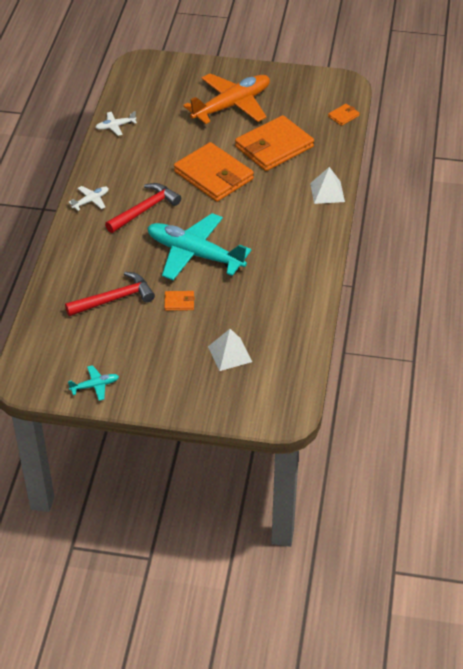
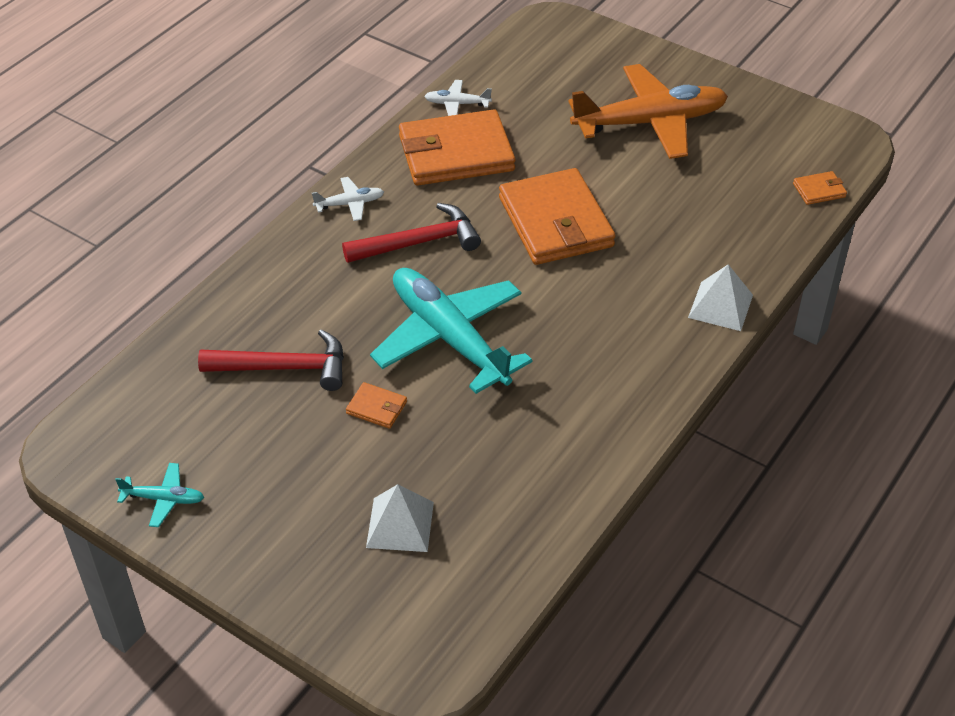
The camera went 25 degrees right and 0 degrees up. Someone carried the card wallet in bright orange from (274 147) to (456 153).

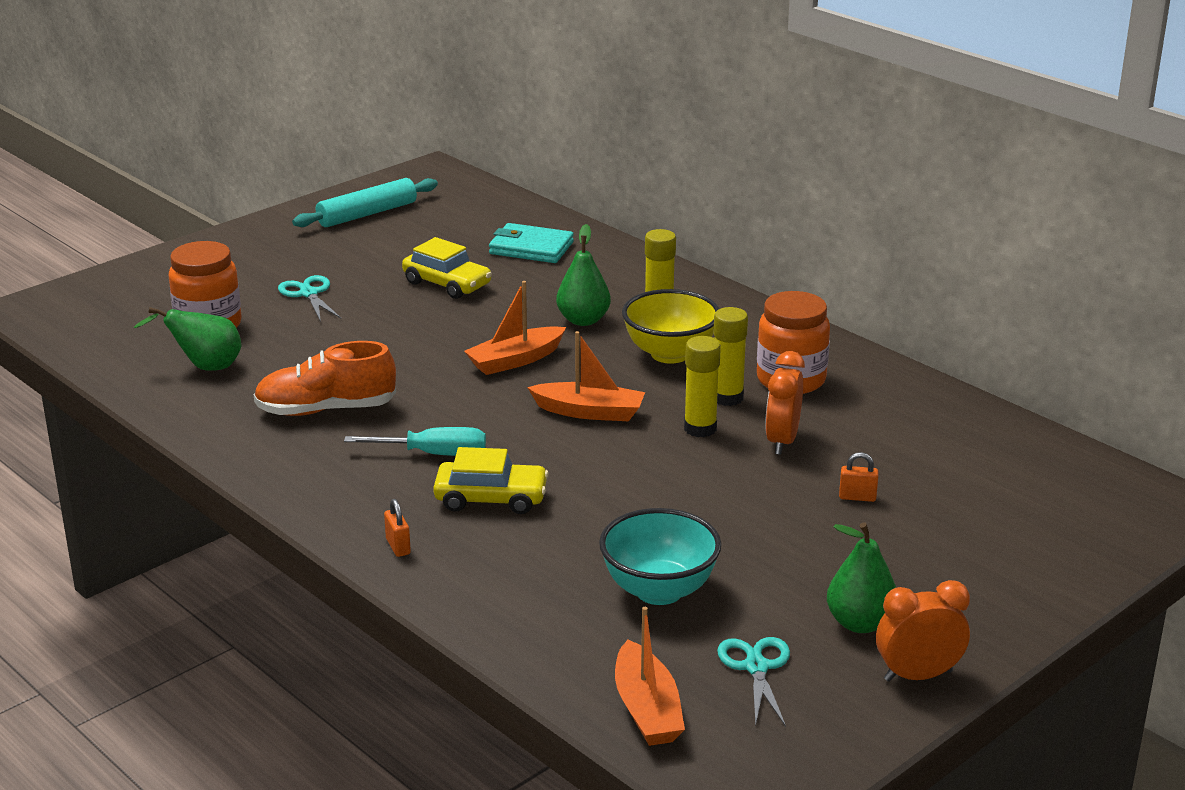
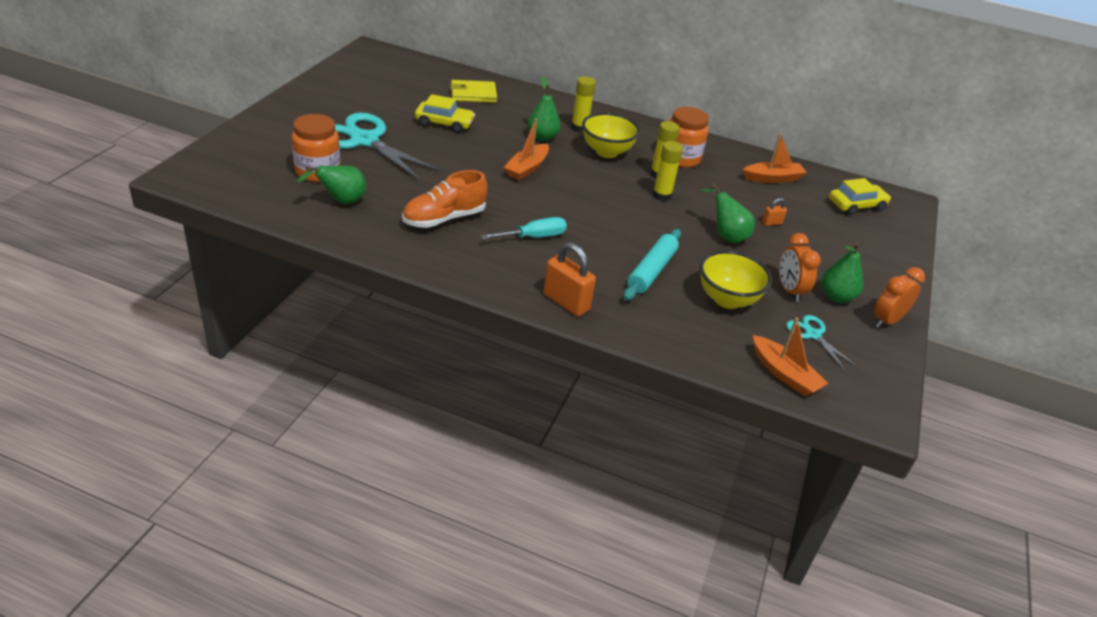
The camera went 30 degrees left and 10 degrees up. Someone scaled the pair of scissors in teal at (309 294) by 2.15. Someone carried the dough roller in teal from (367 214) to (651 271). Someone scaled the padlock in bright orange at (398 546) by 2.05. Someone carried the automobile in golden from (491 498) to (856 205). Someone repainted the card wallet in teal at (531 248), which became the card wallet in golden at (473 94). Someone carried the sailboat in bright orange from (589 412) to (772 178). Someone repainted the deep dish in teal at (659 590), which became the deep dish in golden at (727 299). Someone carried the bedside clock in bright orange from (782 441) to (789 290). Someone put down the pear in leaf-green at (726 236).

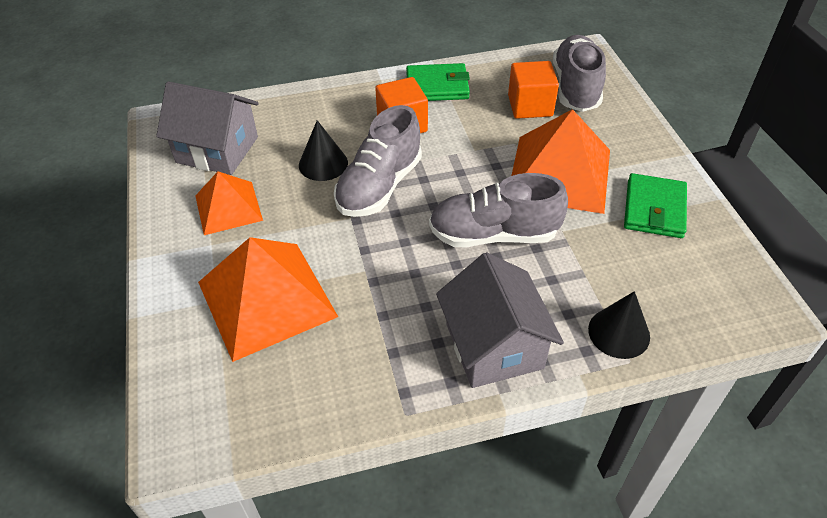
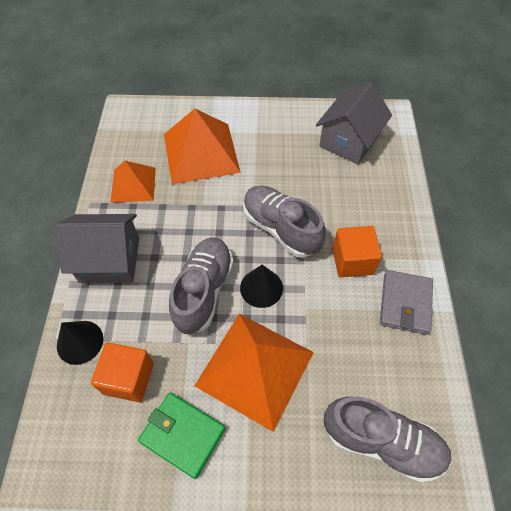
The camera went 105 degrees right and 10 degrees up. Someone carried the pyramid in bright orange from (228 207) to (133 184). Someone carried the cone in black from (323 163) to (261 288). Someone repainted the card wallet in leaf-green at (437 86), which became the card wallet in ash-grey at (405 303). Someone carried the solid cube in bright orange from (530 106) to (128 378).

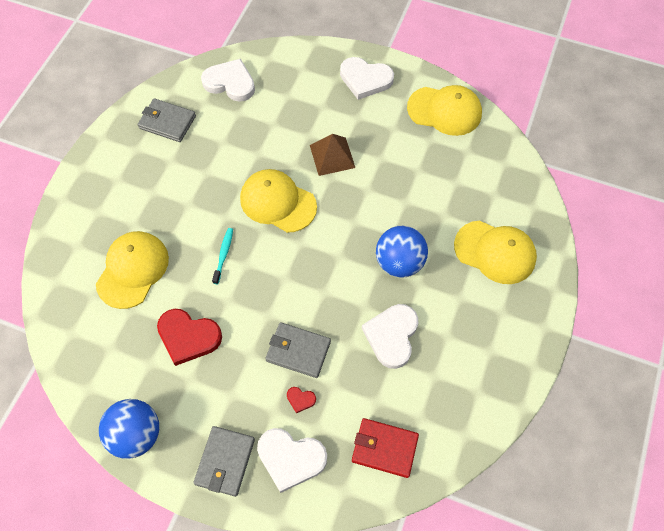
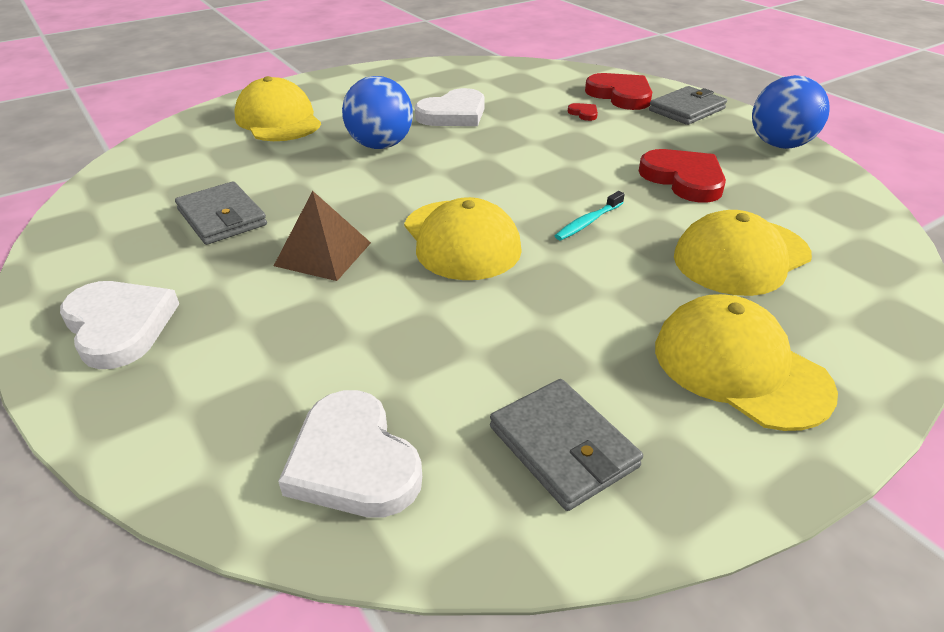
The camera went 145 degrees left and 25 degrees down. Someone repainted the heart in white at (291 458), which became the heart in scarlet at (620 95). Someone carried the card wallet in ash-grey from (298 351) to (222 217). Someone took away the card wallet in scarlet at (384 448). Someone carried the cap in golden from (444 111) to (739 367).

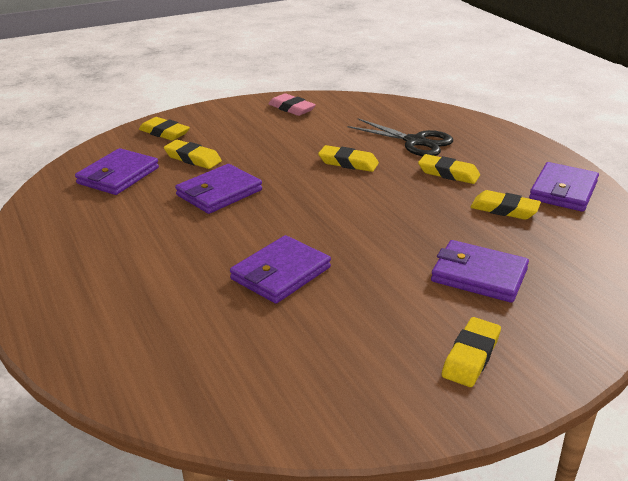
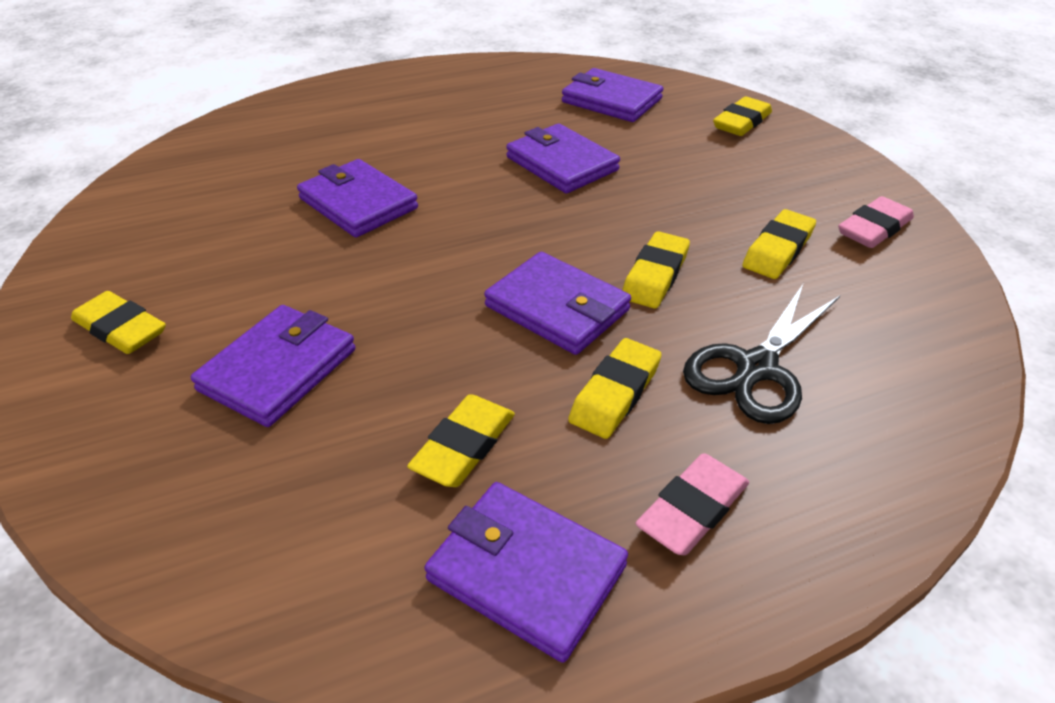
The camera went 95 degrees right and 10 degrees up. Someone carried the gum eraser in golden from (193 158) to (778 250). Someone put down the card wallet in violet at (557 308). Someone put down the gum eraser in rose-pink at (692 509).

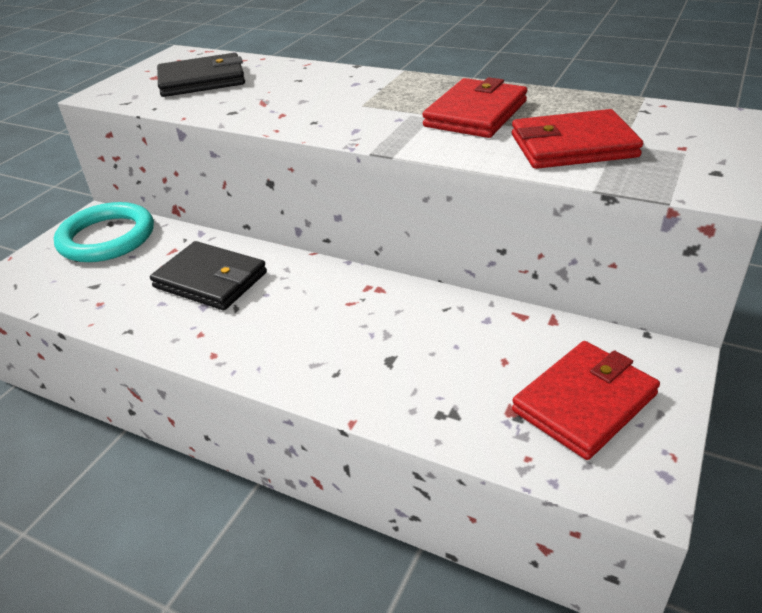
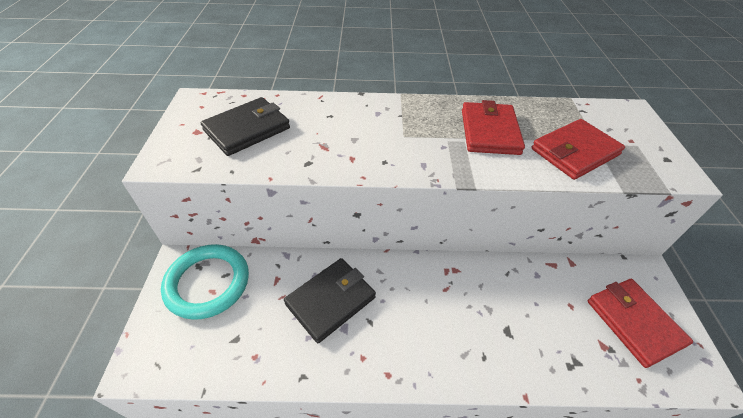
The camera went 30 degrees left and 10 degrees up. Someone rotated the card wallet in black at (210 280) by 45 degrees counterclockwise. Someone rotated the card wallet in scarlet at (584 403) by 45 degrees counterclockwise.

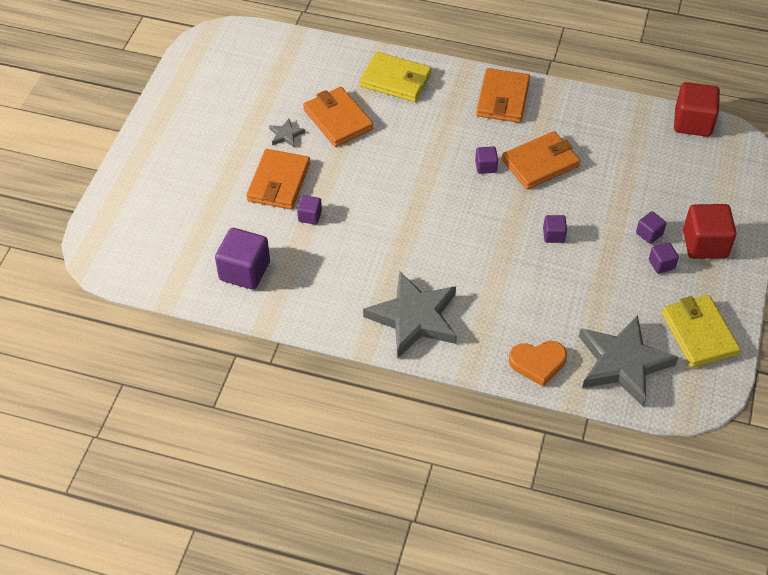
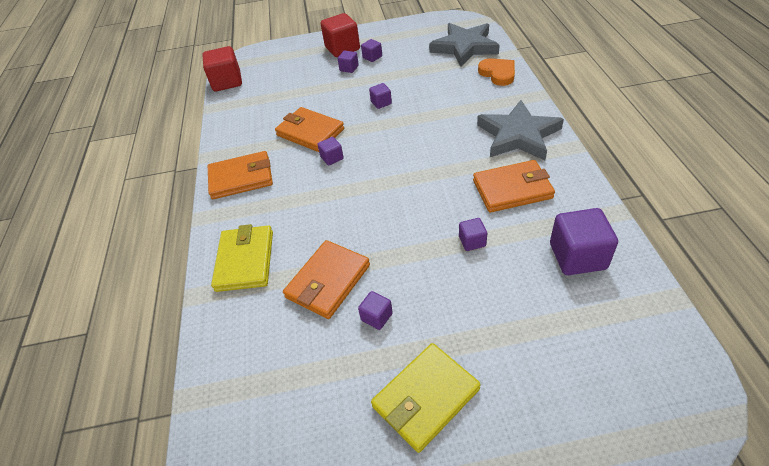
The camera went 110 degrees left and 5 degrees down. Someone carried the card wallet in bright orange from (278 182) to (512 189). Someone swapped the star in ash-grey at (286 135) for the solid cube in violet at (376 317). Someone carried the card wallet in golden from (699 334) to (425 398).

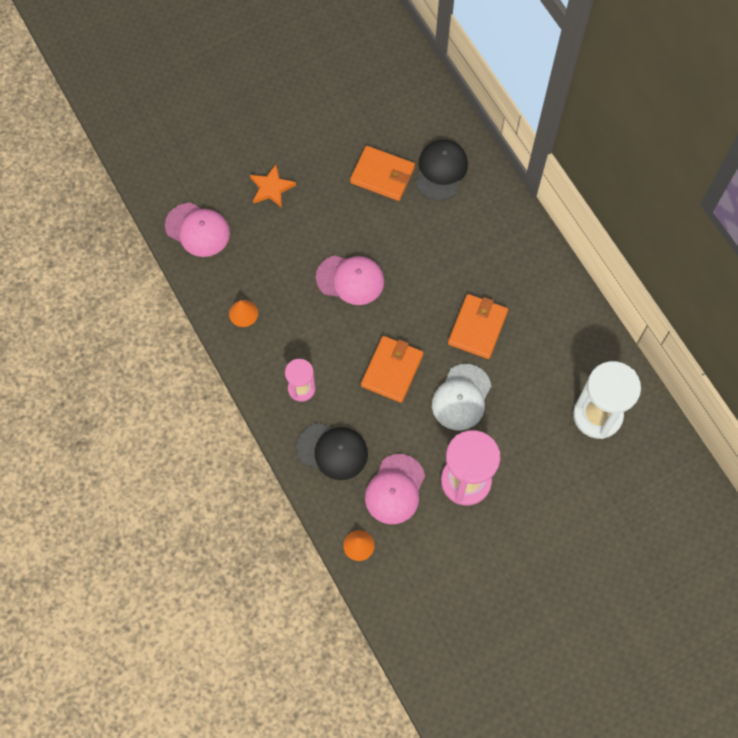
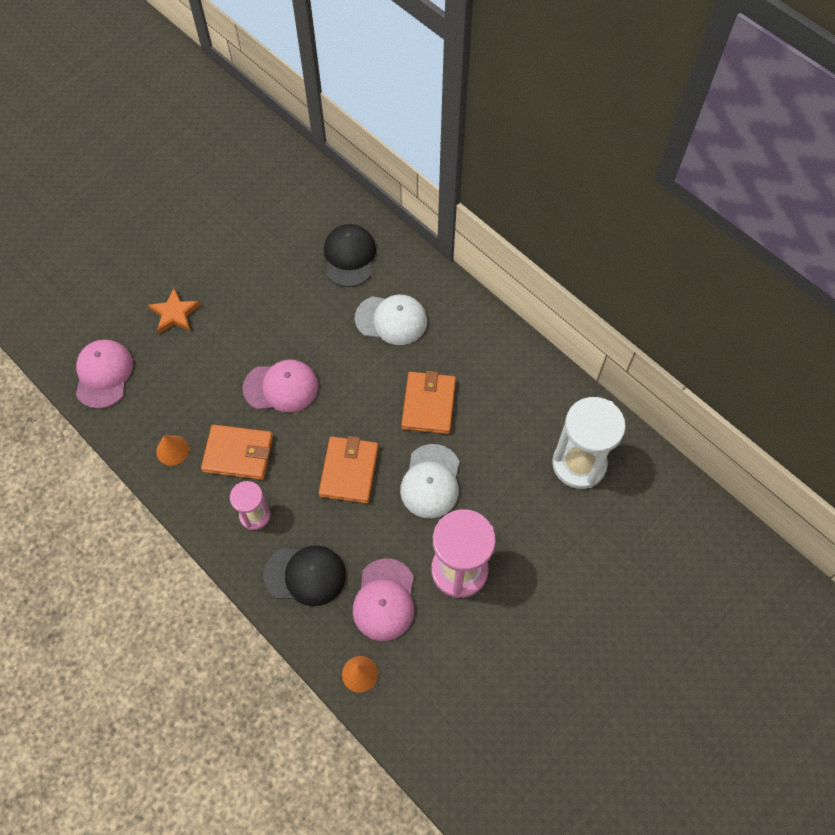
The camera went 15 degrees left and 5 degrees down. Someone rotated the cap in rose-pink at (197 230) by 105 degrees counterclockwise. Someone carried the card wallet in bright orange from (382 175) to (238 454). Someone put down the cap in white at (391 320).

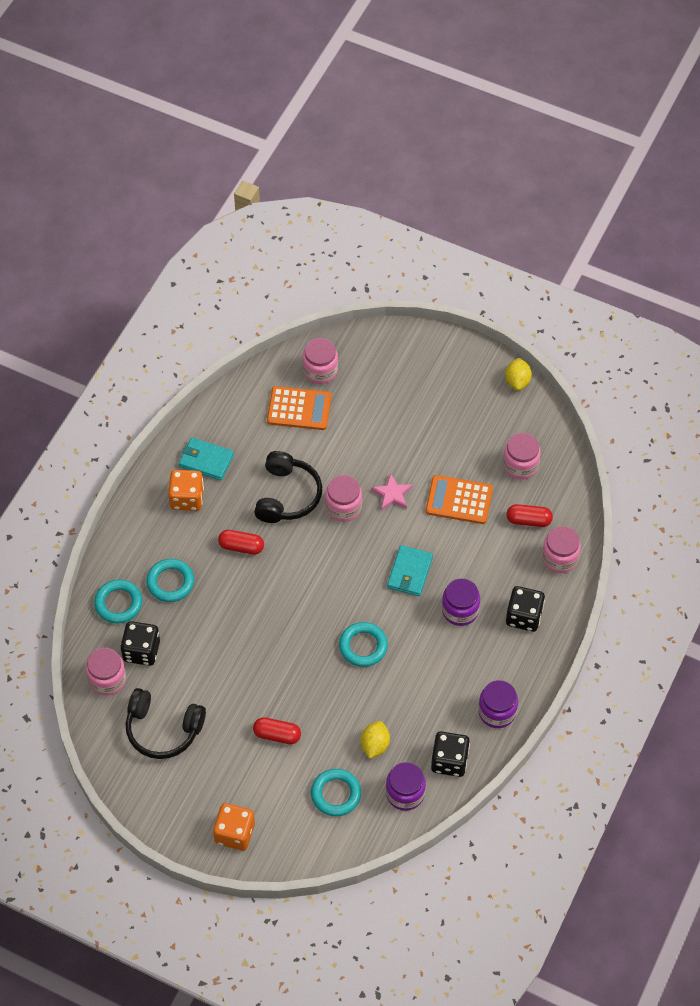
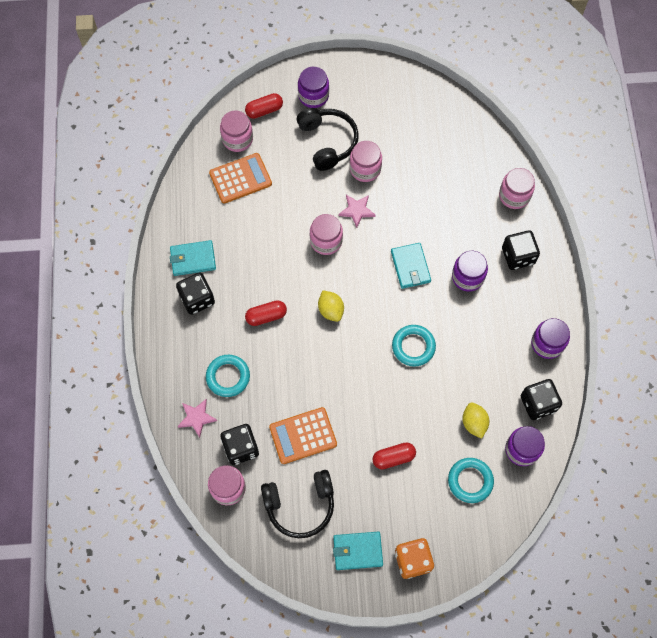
The camera went 30 degrees left and 10 degrees up. Someone swapped the torus in teal at (118 603) for the star in rose-pink at (196 418). Someone repainted the game die in bright orange at (187 498), which became the game die in black at (197 299). Someone carried the over-ear headphones in black from (287 495) to (327 142). Someone carried the pocket calculator in bright orange from (459 500) to (303 435). Someone carried the jam jar in rose-pink from (520 465) to (365 169). Someone carried the citrus fruit in golden from (517 381) to (331 310). Someone carried the pill shape in scarlet from (528 520) to (264 110). Someone put down the jam jar in violet at (313 96). Someone put down the card wallet in teal at (357 551).

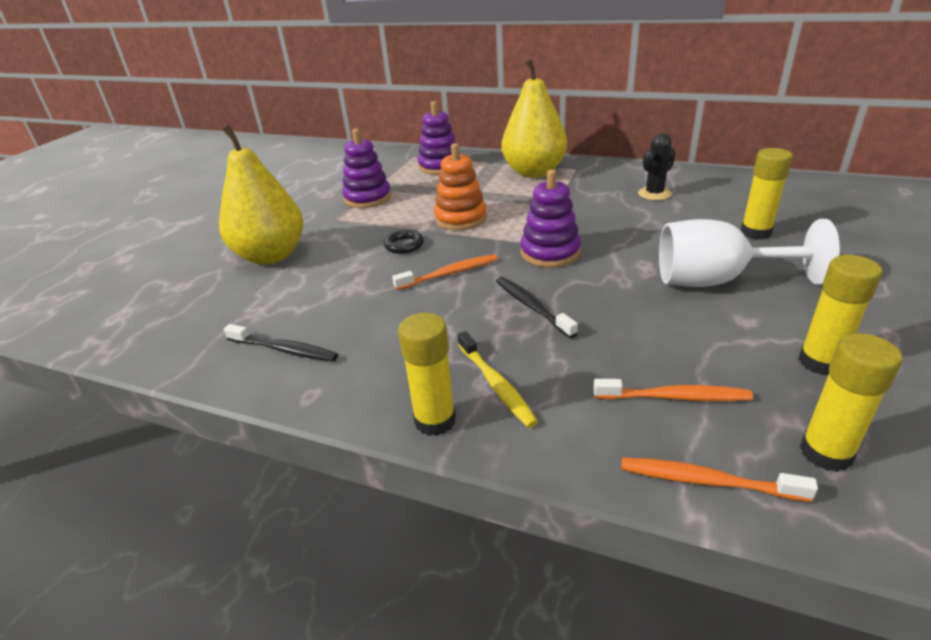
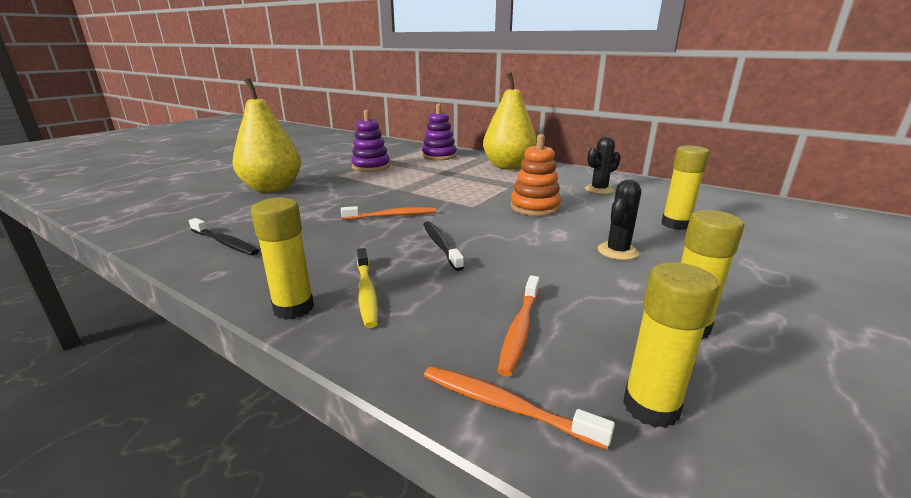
The camera went 10 degrees right and 10 degrees down. Someone took away the torus in black at (404 245). Someone carried the stacking toy in bright orange from (460 219) to (535 207). Someone took away the stacking toy in violet at (550 253). Someone rotated the toothbrush in bright orange at (674 397) by 90 degrees clockwise. Someone swapped the chalice in white at (716 281) for the prickly plant in black at (617 251).

